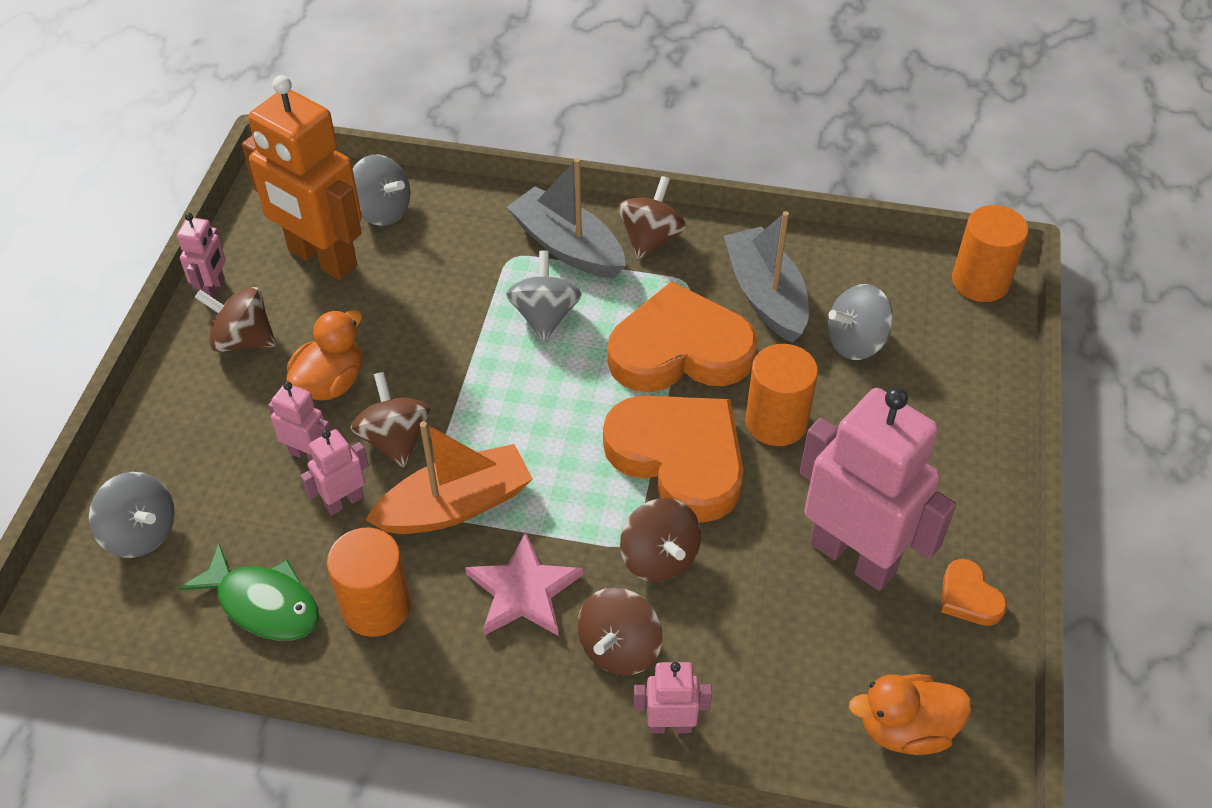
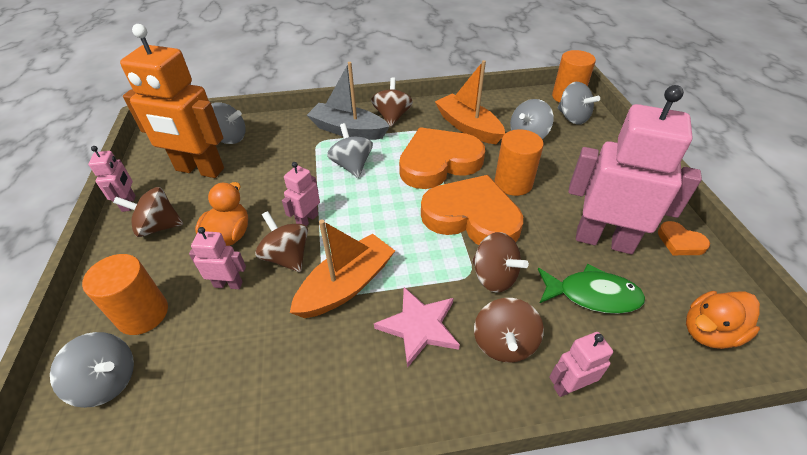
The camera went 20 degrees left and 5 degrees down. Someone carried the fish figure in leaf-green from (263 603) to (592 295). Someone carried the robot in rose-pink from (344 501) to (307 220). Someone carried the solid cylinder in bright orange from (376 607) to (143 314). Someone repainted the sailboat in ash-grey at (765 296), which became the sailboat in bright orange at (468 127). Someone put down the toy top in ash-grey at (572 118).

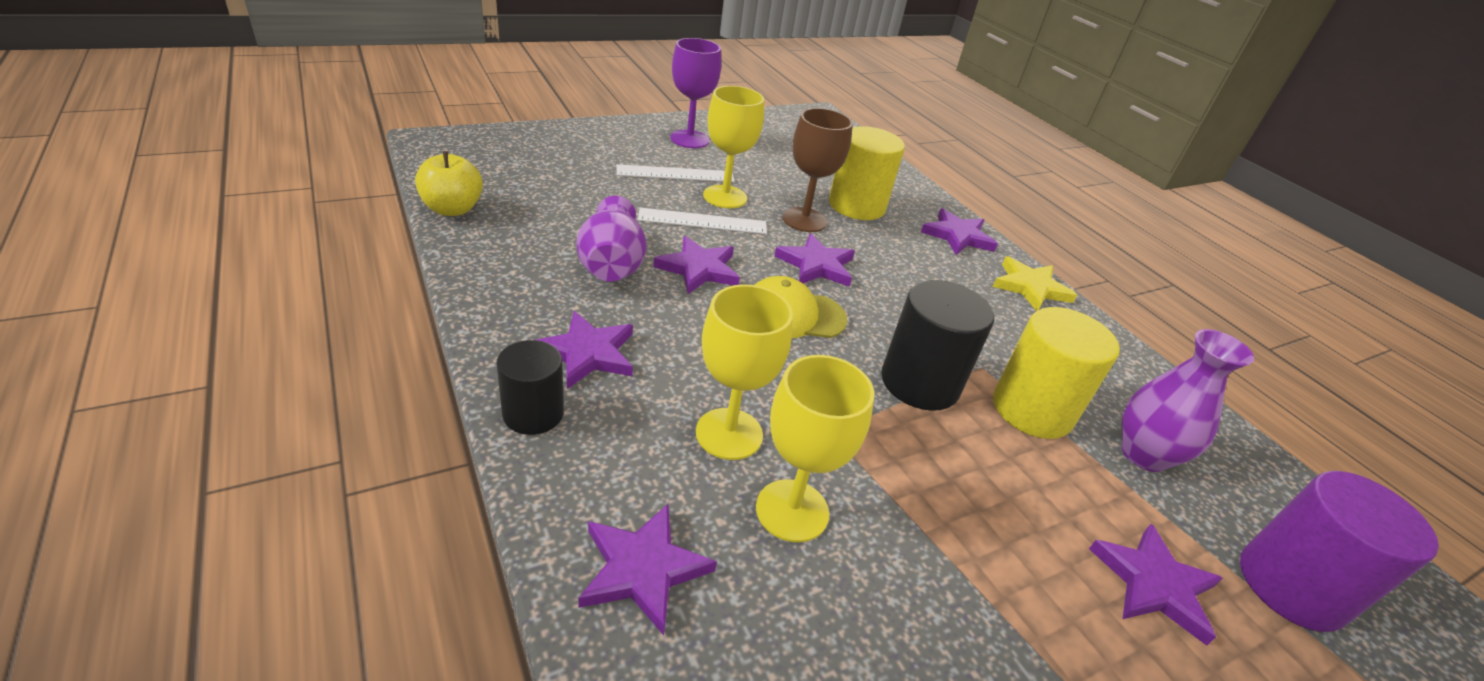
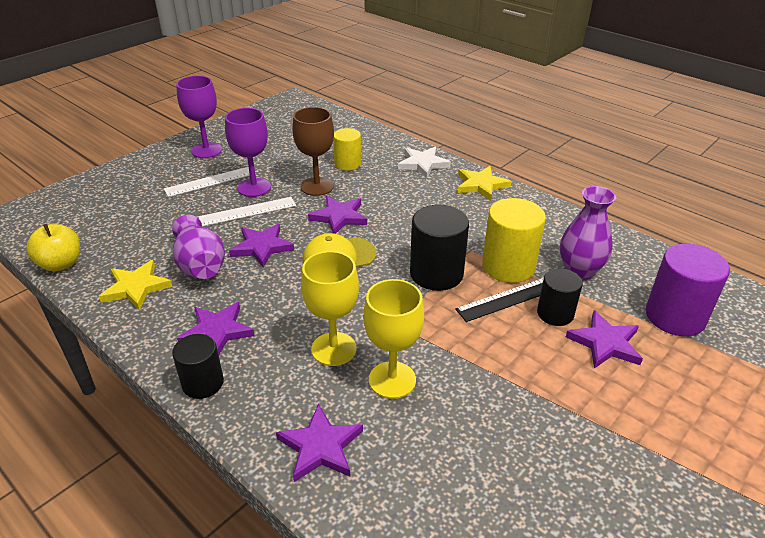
The camera went 15 degrees left and 0 degrees up. Someone repainted the chalice in golden at (725 197), which became the chalice in violet at (254 187). Someone scaled the solid cylinder in golden at (856 206) by 0.63. Someone repainted the star in violet at (957 236), which became the star in white at (422 164). Someone put down the star in golden at (136 287). Someone put down the measuring stick in black at (508 299). Someone put down the solid cylinder in black at (555 313).

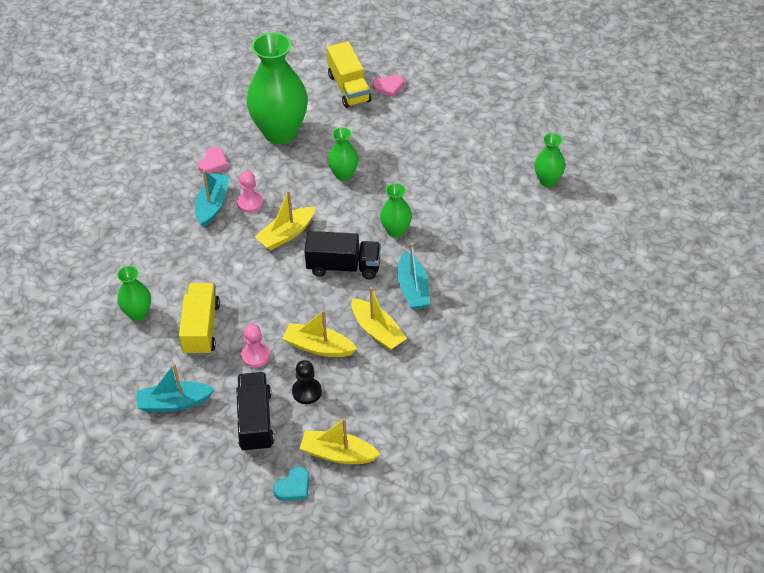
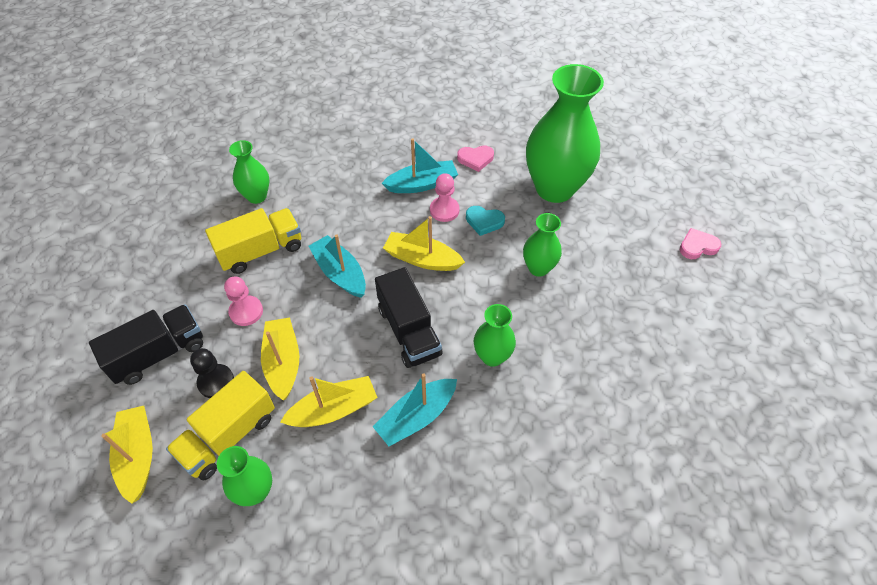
The camera went 60 degrees right and 5 degrees up. Someone carried the sailboat in teal from (174 403) to (340 273). Someone carried the heart in teal from (293 487) to (484 221). Someone carried the truck in golden from (349 88) to (228 436). Someone rotated the sailboat in golden at (377 331) by 135 degrees counterclockwise. Someone rotated the heart in rose-pink at (389 87) by 120 degrees clockwise. Someone carried the vase in leaf-green from (548 181) to (255 491).

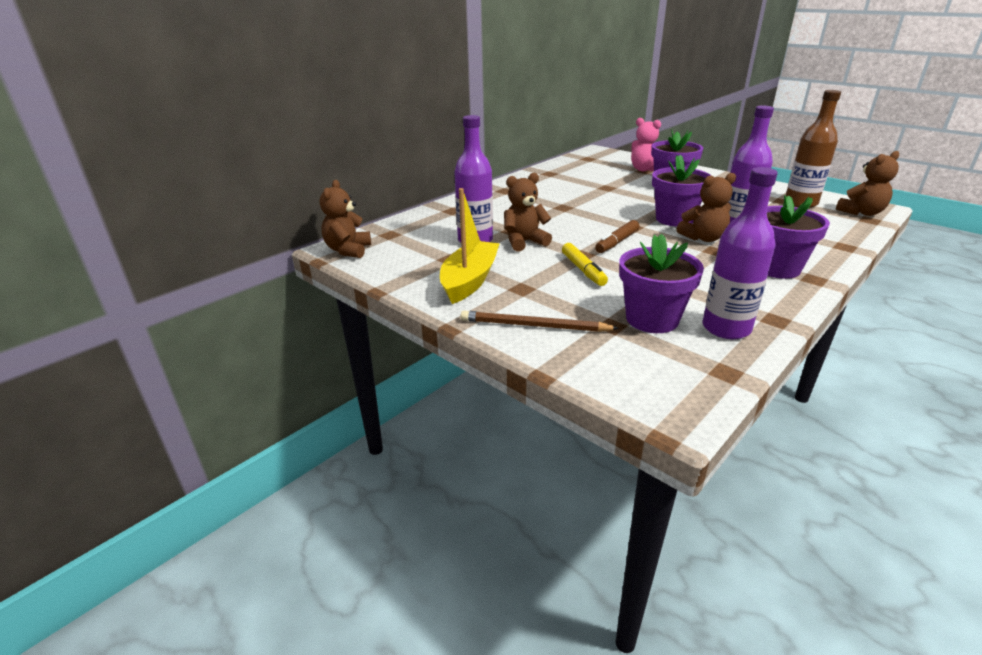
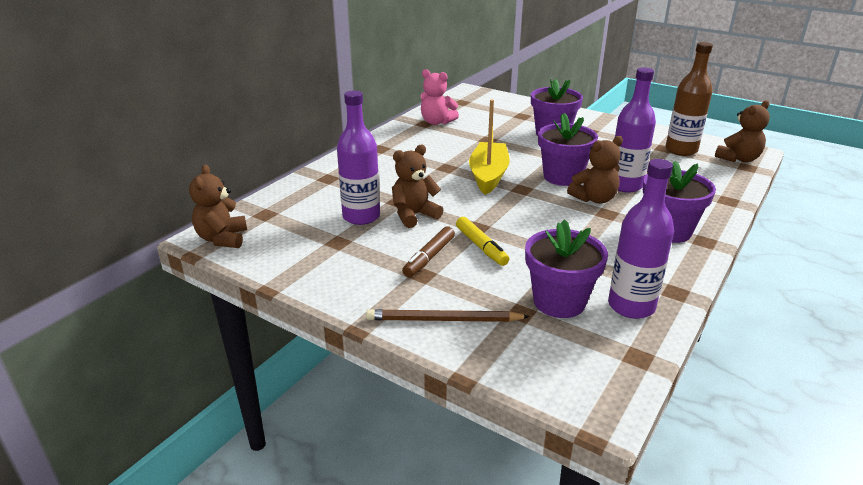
The camera went 10 degrees left and 0 degrees up. Someone carried the sailboat in golden from (469 280) to (488 175). Someone carried the marker pen in brown from (617 242) to (429 257). Someone carried the stuffed bear in rose-pink from (644 169) to (436 122).

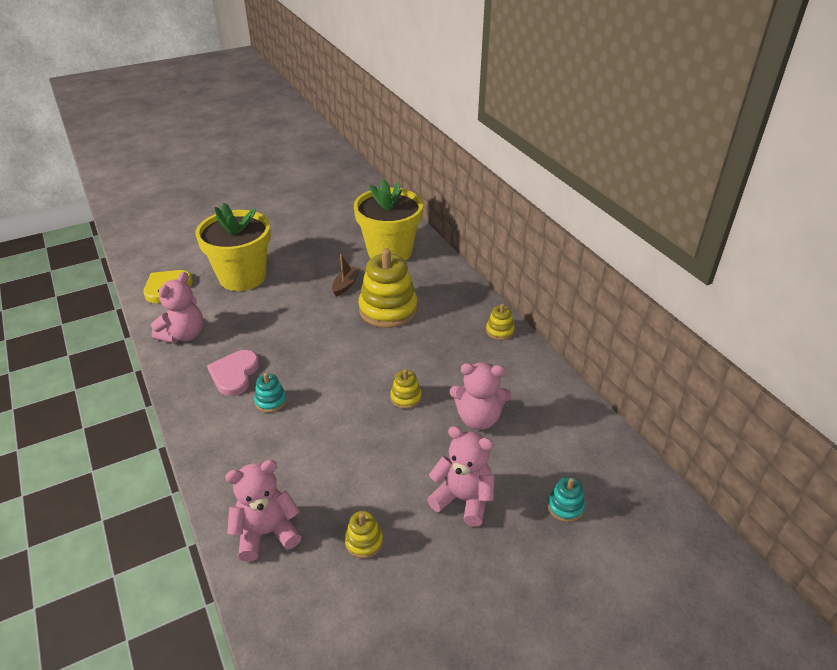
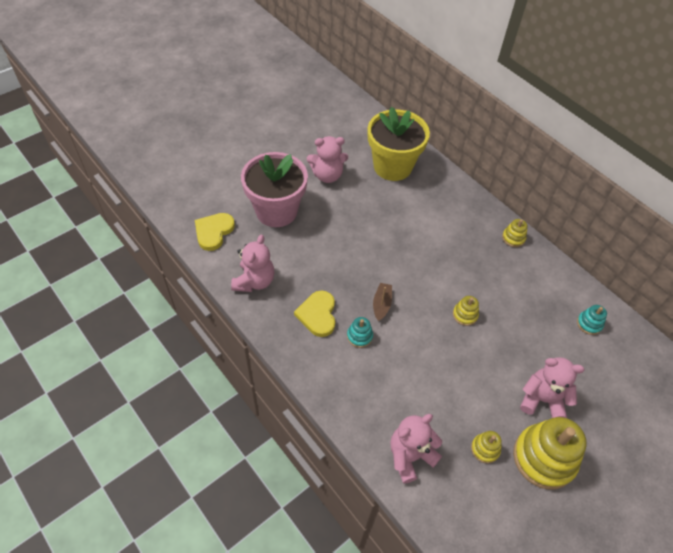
The camera went 15 degrees left and 15 degrees up. Someone repainted the potted plant in golden at (242 277), which became the potted plant in rose-pink at (276 211). Someone repainted the heart in rose-pink at (234 374), which became the heart in golden at (317 315). Someone carried the sailboat in brown from (346 285) to (381 304). Someone carried the stacking toy in golden from (388 309) to (544 458). Someone carried the stuffed bear in rose-pink from (478 418) to (327 175). Someone carried the stacking toy in teal from (565 507) to (589 324).

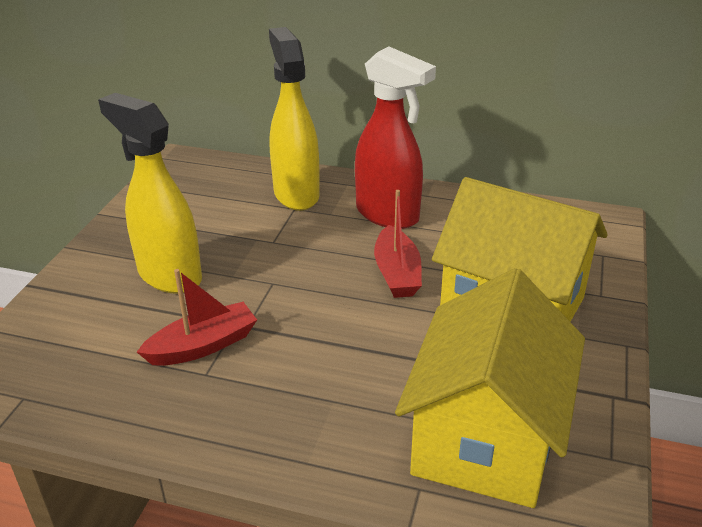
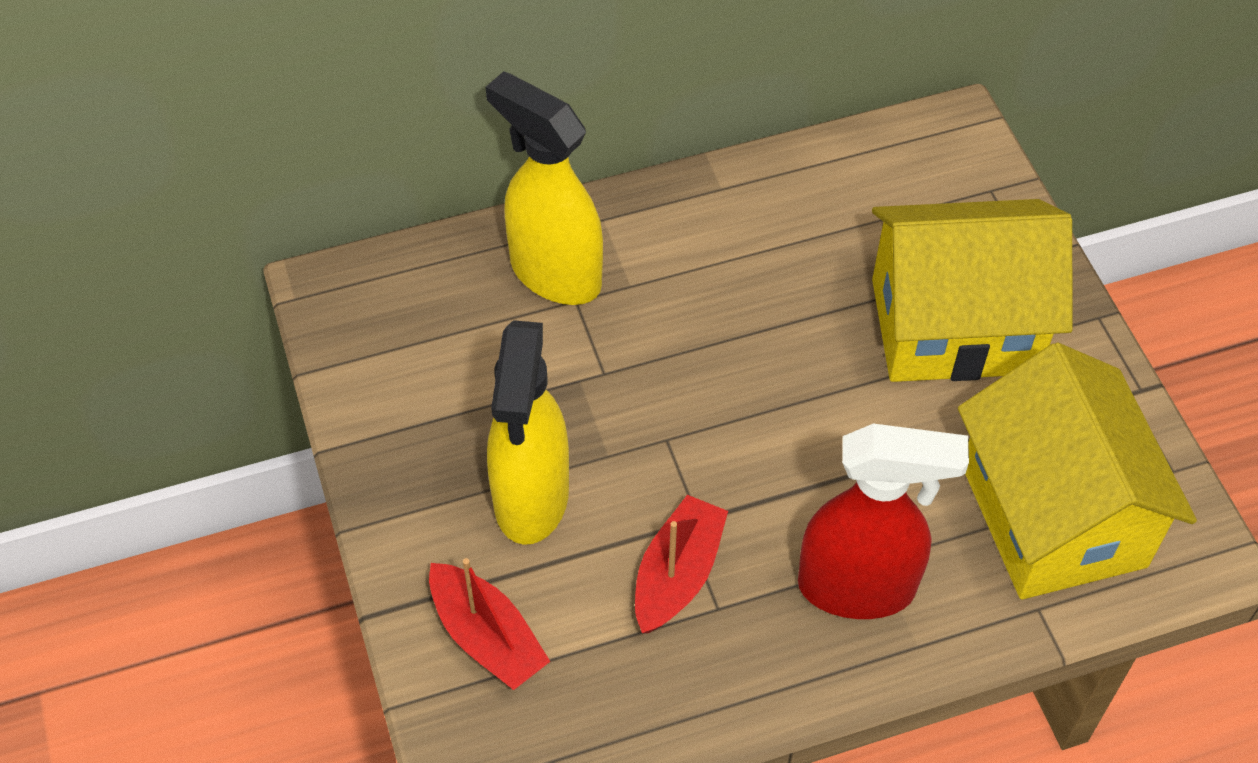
The camera went 35 degrees left and 20 degrees up. Someone rotated the spray cleaner in golden at (169 275) by 90 degrees counterclockwise. Someone carried the spray cleaner in scarlet from (388 215) to (858 587). Someone carried the sailboat in scarlet from (397 273) to (487 637).

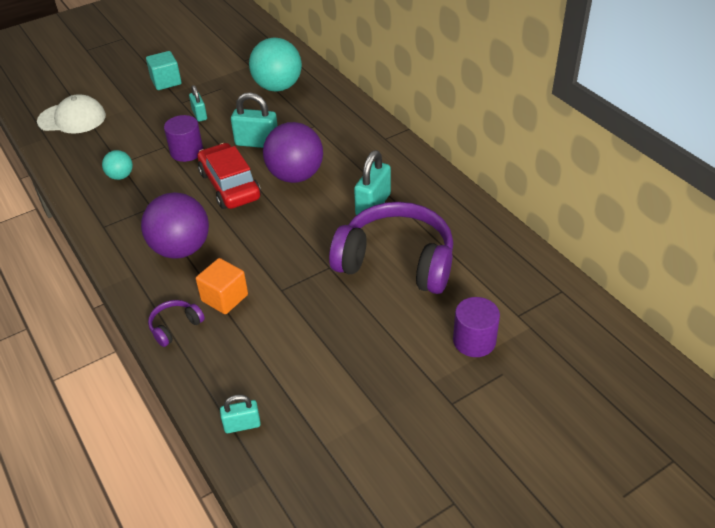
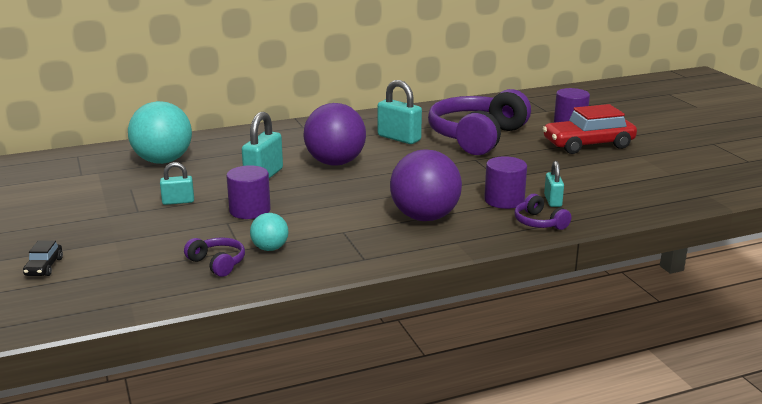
The camera went 80 degrees left and 20 degrees down. Someone took away the cap in white at (72 118). Someone took away the solid cube in teal at (166 81). Someone swapped the solid cube in bright orange at (224 298) for the solid cylinder in violet at (504 200). Someone carried the automobile in scarlet from (229 185) to (588 144). Someone carried the padlock in teal from (242 425) to (552 201). Someone put down the automobile in black at (44 267). Someone put down the over-ear headphones in violet at (217 263).

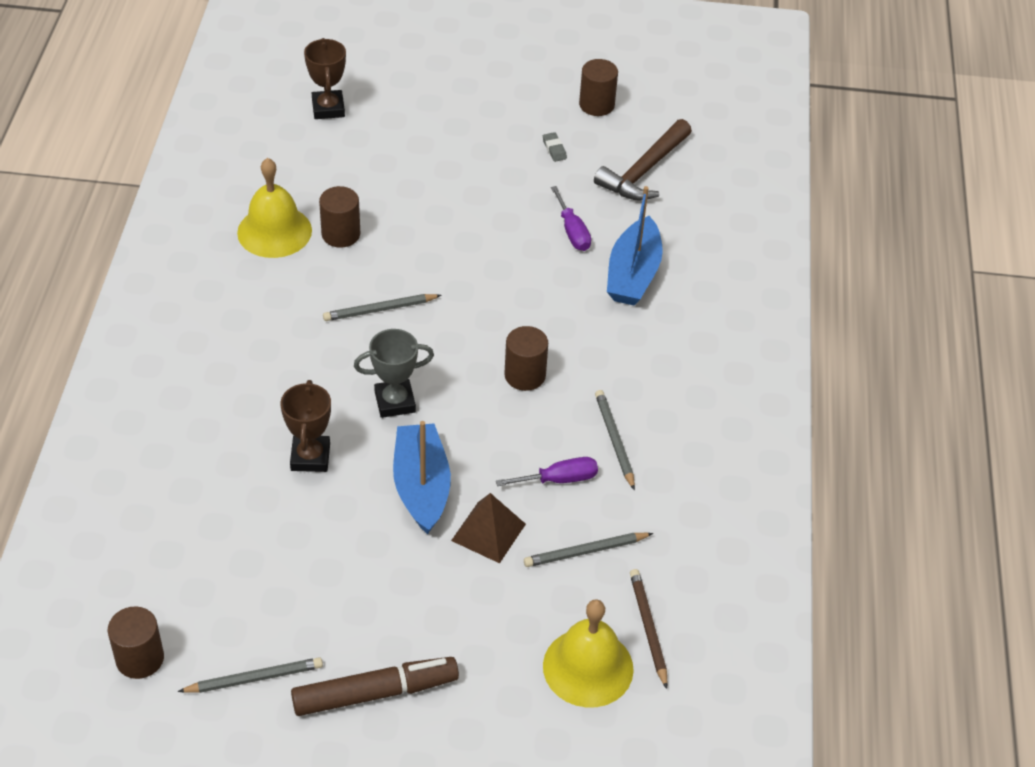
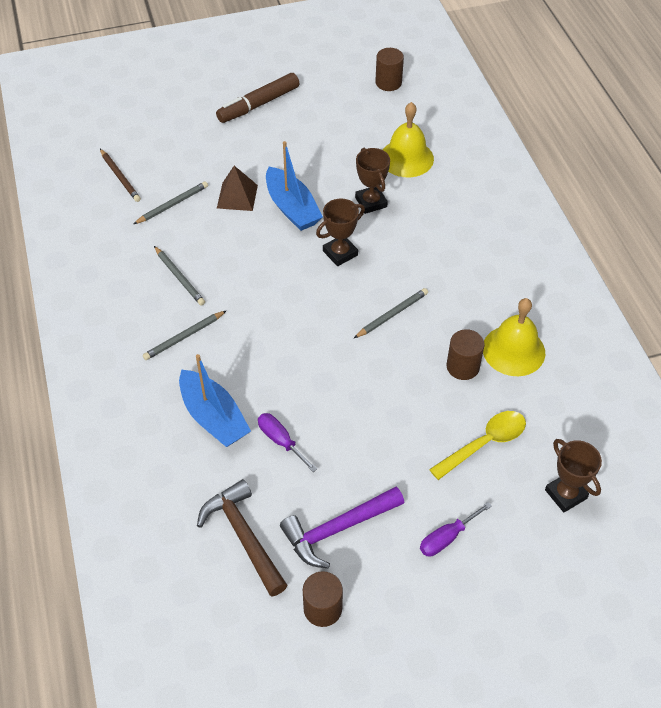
The camera went 160 degrees right and 5 degrees up. Someone carried the wooden pencil in ash-grey from (254 678) to (184 337). Someone repainted the prize cup in ash-grey at (395 402), which became the prize cup in brown at (340 253). Someone carried the hand screwdriver in violet from (559 479) to (447 538). Someone took away the solid cylinder in brown at (525 375). Someone swapped the gum eraser in ash-grey at (554 149) for the hammer in violet at (337 529). Someone carried the bell in golden from (588 667) to (406 158). Someone rotated the hammer in brown at (644 171) by 45 degrees counterclockwise. Someone rotated the sailboat in blue at (633 274) by 150 degrees clockwise. Someone put down the tablespoon in golden at (484 443).

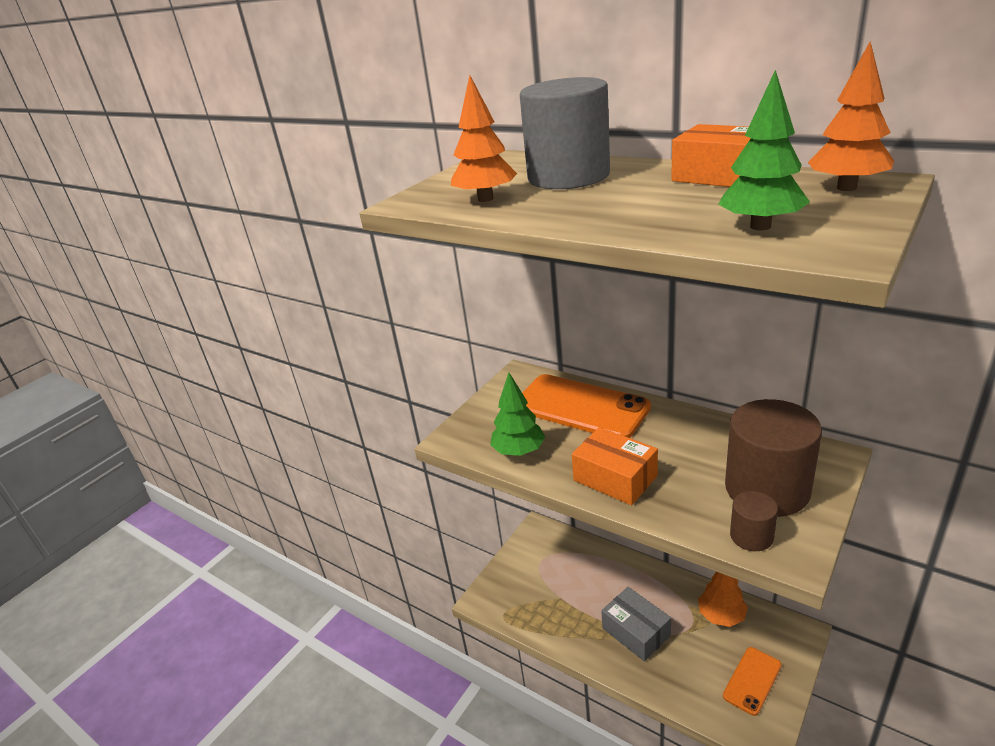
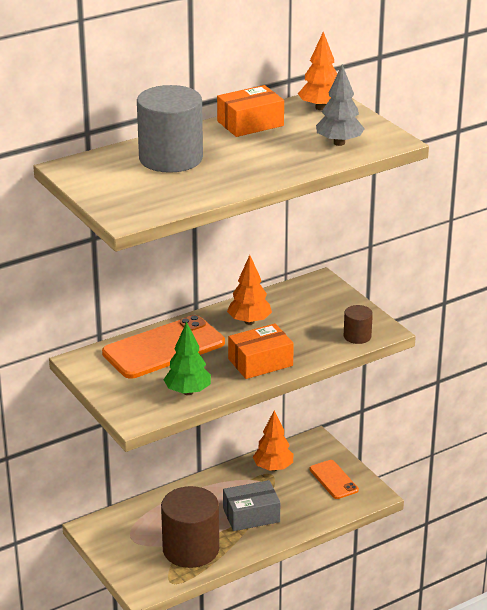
The camera went 70 degrees left and 0 degrees up. Someone carried the fir tree in bright orange from (485 199) to (249 321). Someone repainted the fir tree in leaf-green at (760 226), which became the fir tree in ash-grey at (339 143). Someone carried the solid cylinder in brown from (767 489) to (191 549).

